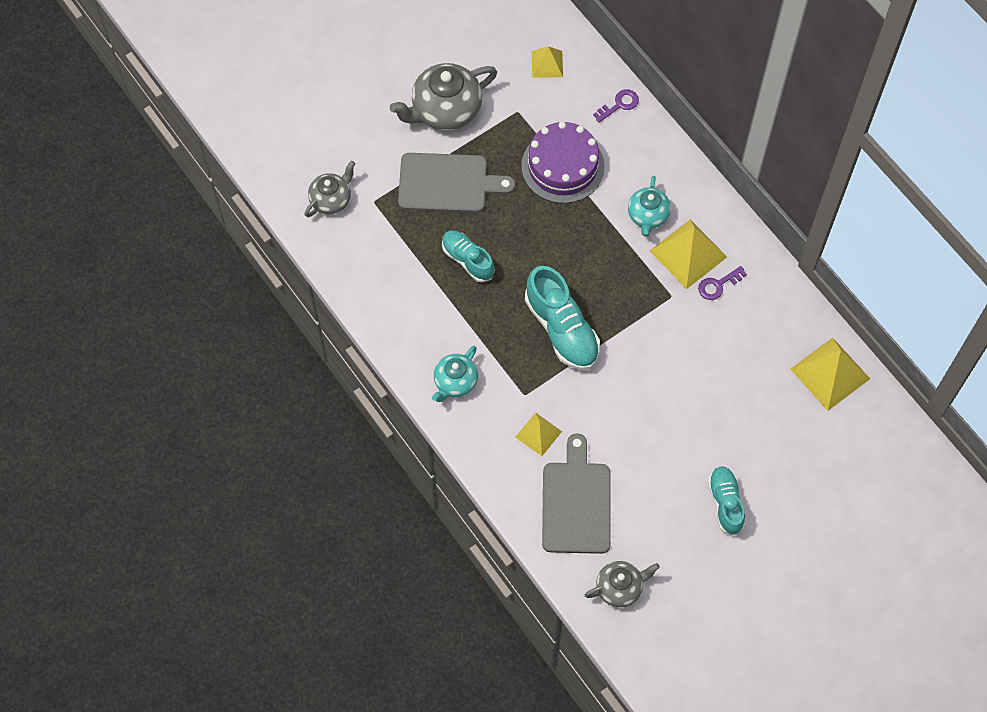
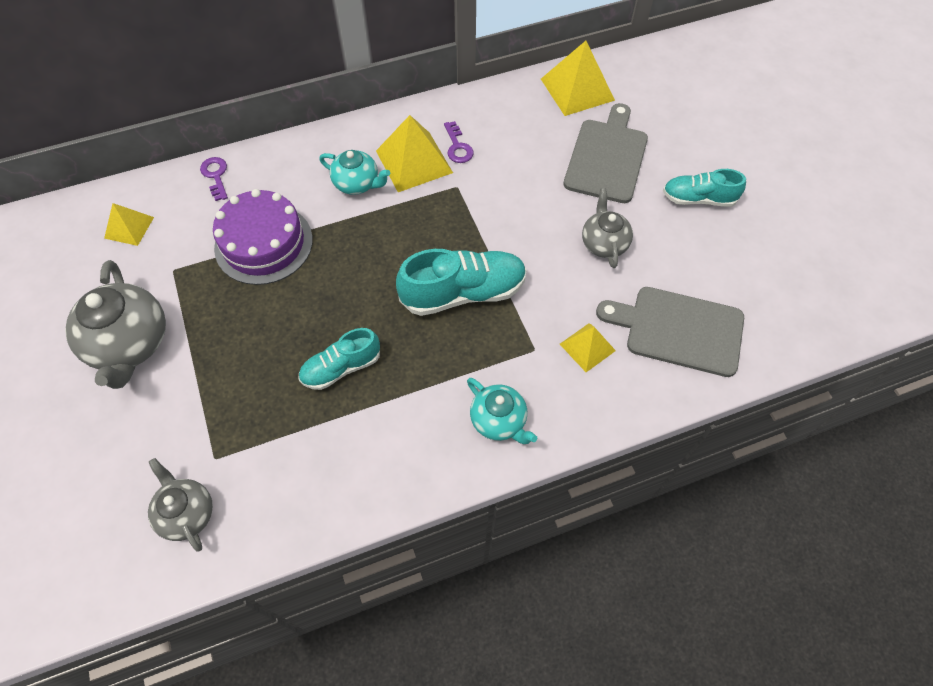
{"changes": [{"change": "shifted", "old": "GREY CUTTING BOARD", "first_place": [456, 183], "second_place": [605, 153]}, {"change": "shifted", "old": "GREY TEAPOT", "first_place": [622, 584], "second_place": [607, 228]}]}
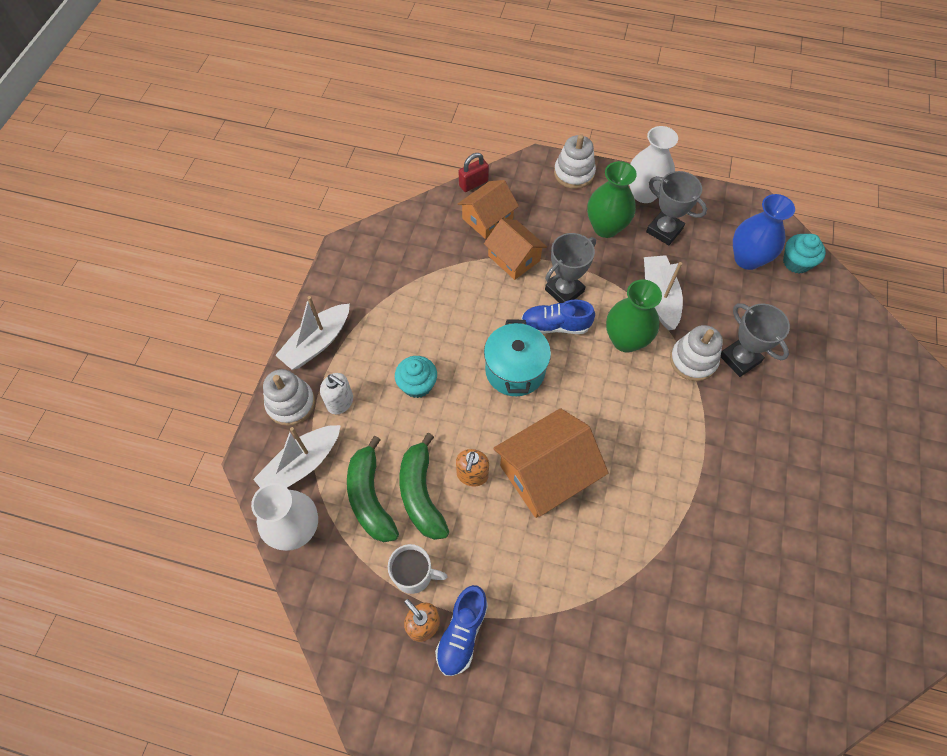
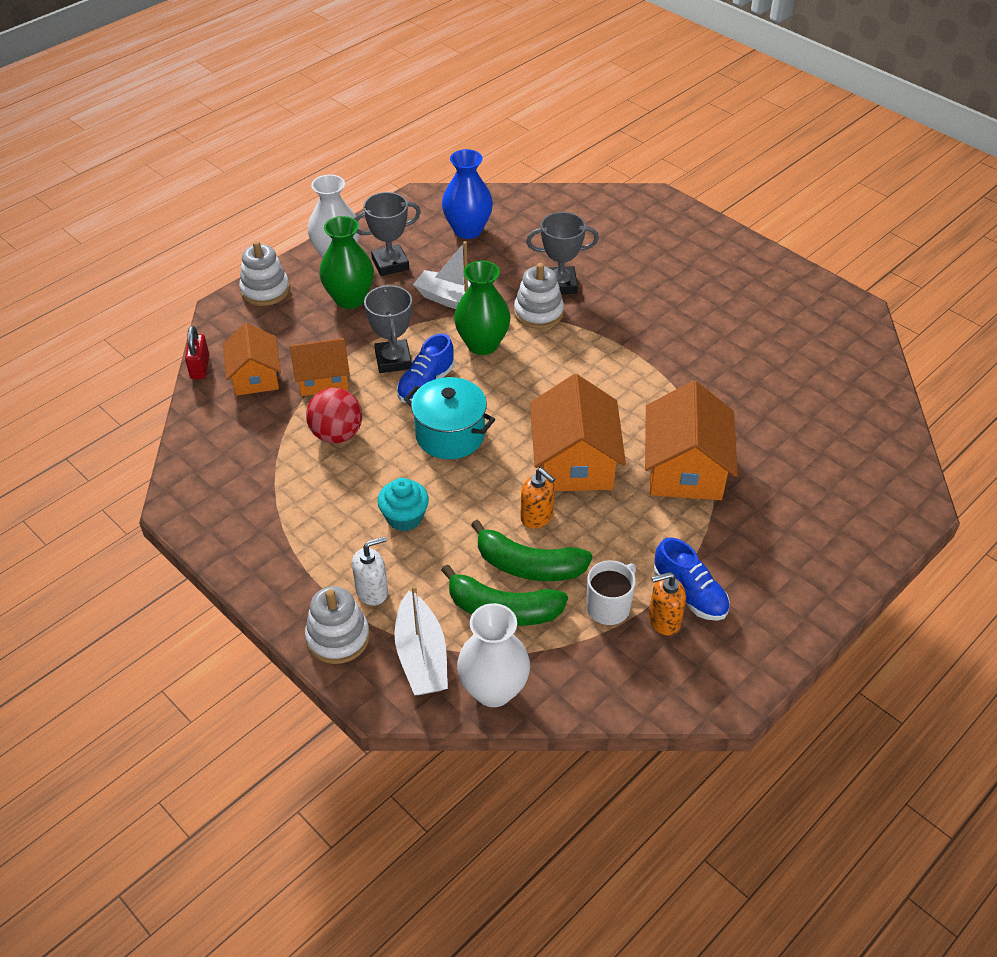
{"changes": [{"change": "gone", "old": "WHITE BOAT", "first_place": [312, 333]}, {"change": "gone", "old": "TURQUOISE CUPCAKE", "first_place": [804, 254]}, {"change": "new", "new": "RED BALL", "second_place": [334, 415]}, {"change": "new", "new": "ORANGE HOUSE", "second_place": [691, 440]}]}
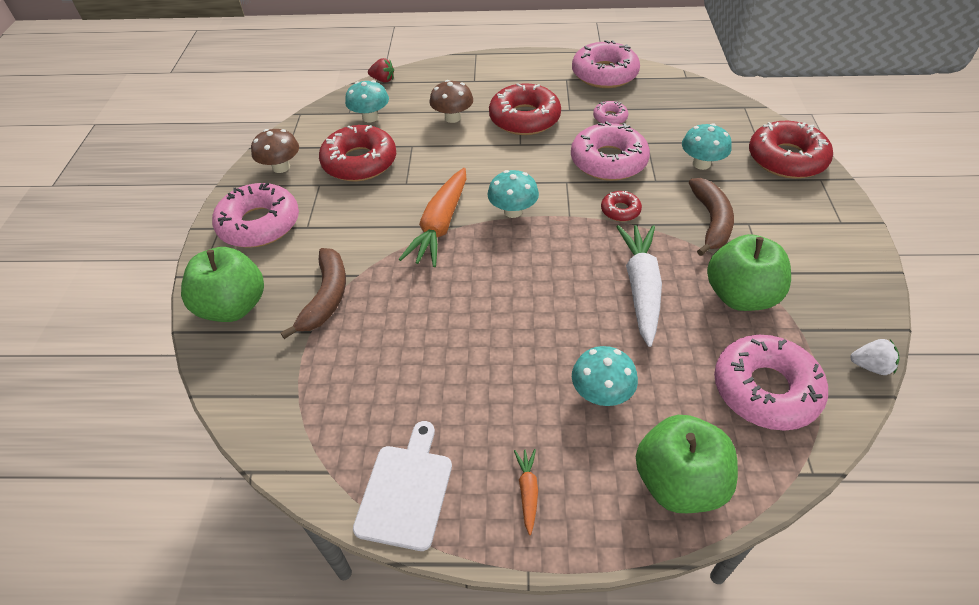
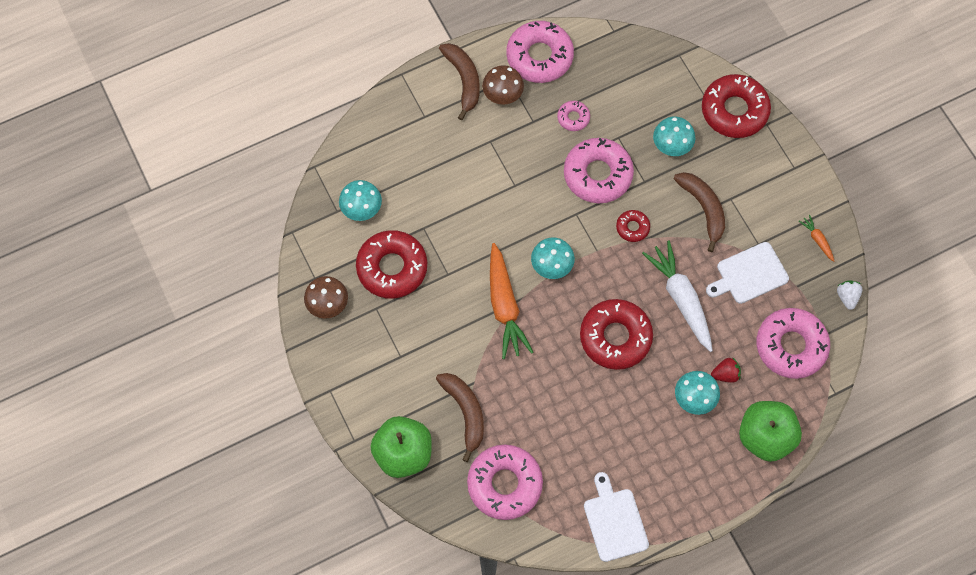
{"changes": [{"change": "new", "new": "BROWN BANANA", "second_place": [459, 82]}, {"change": "shifted", "old": "PINK DONUT", "first_place": [255, 215], "second_place": [505, 482]}, {"change": "shifted", "old": "RED STRAWBERRY", "first_place": [381, 70], "second_place": [726, 370]}, {"change": "shifted", "old": "BROWN MUSHROOM", "first_place": [451, 101], "second_place": [503, 85]}, {"change": "shifted", "old": "RED DONUT", "first_place": [525, 109], "second_place": [616, 334]}, {"change": "shifted", "old": "ORANGE CARROT", "first_place": [526, 492], "second_place": [816, 238]}, {"change": "swapped", "old": "GREEN APPLE", "new": "WHITE CUTTING BOARD", "first_place": [749, 272], "second_place": [747, 273]}, {"change": "rotated", "old": "WHITE STRAWBERRY", "first_place": [875, 357], "second_place": [849, 295], "degrees": -75}]}
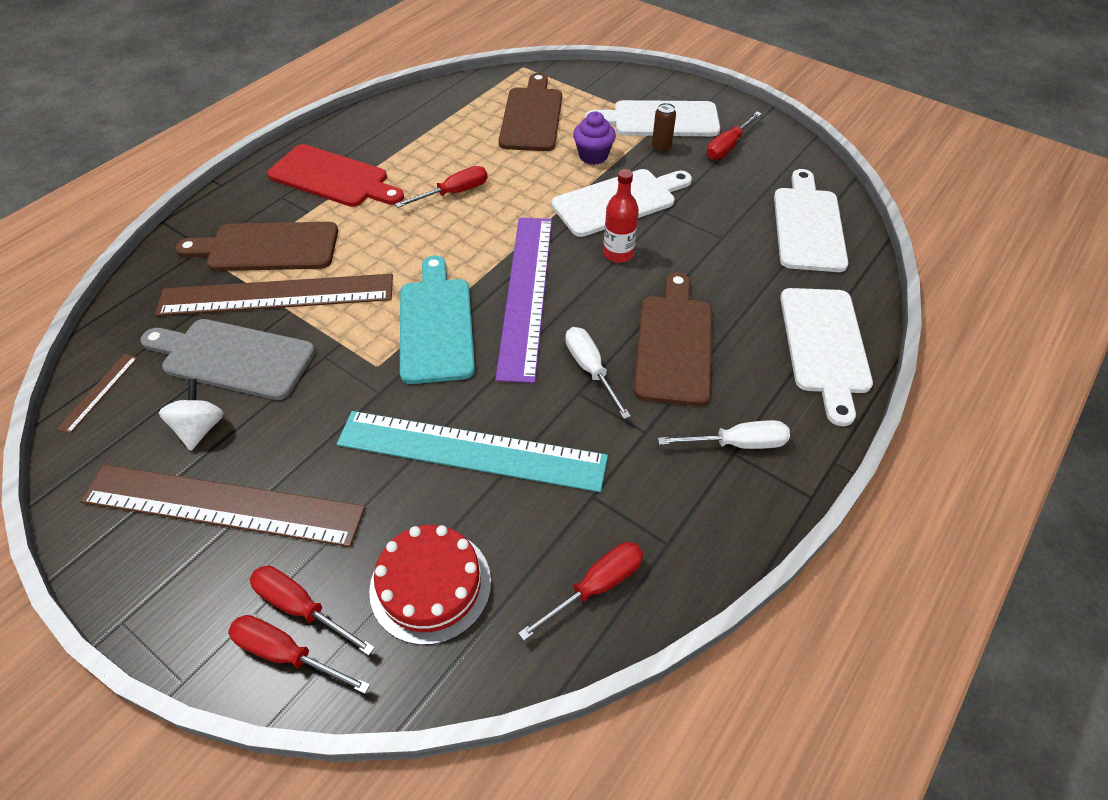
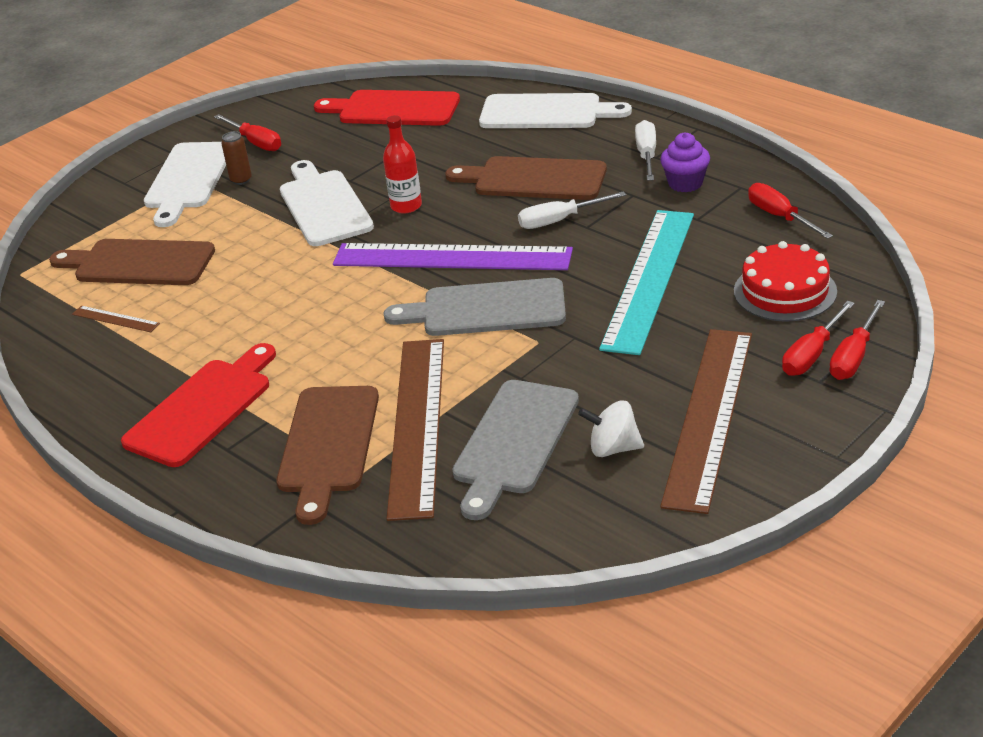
{"changes": [{"change": "gone", "old": "RED SCREWDRIVER", "first_place": [441, 187]}, {"change": "shifted", "old": "BROWN RULER", "first_place": [97, 394], "second_place": [116, 319]}, {"change": "shifted", "old": "PURPLE CUPCAKE", "first_place": [594, 138], "second_place": [685, 162]}, {"change": "repainted", "old": "TURQUOISE CUTTING BOARD", "new": "GREY CUTTING BOARD", "first_place": [437, 320], "second_place": [475, 307]}, {"change": "repainted", "old": "WHITE CUTTING BOARD", "new": "RED CUTTING BOARD", "first_place": [811, 220], "second_place": [387, 108]}]}
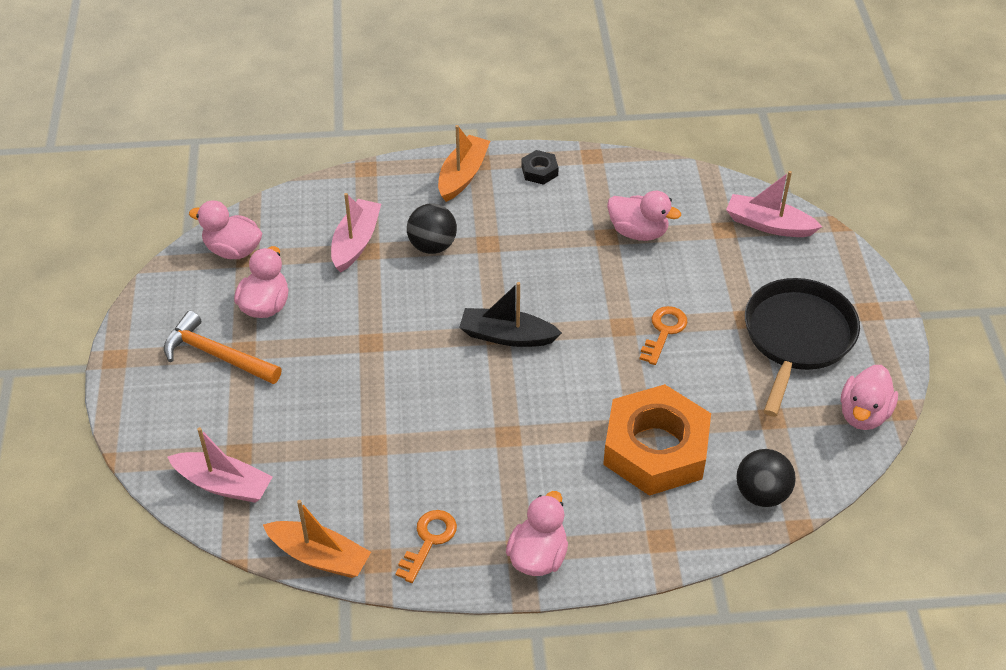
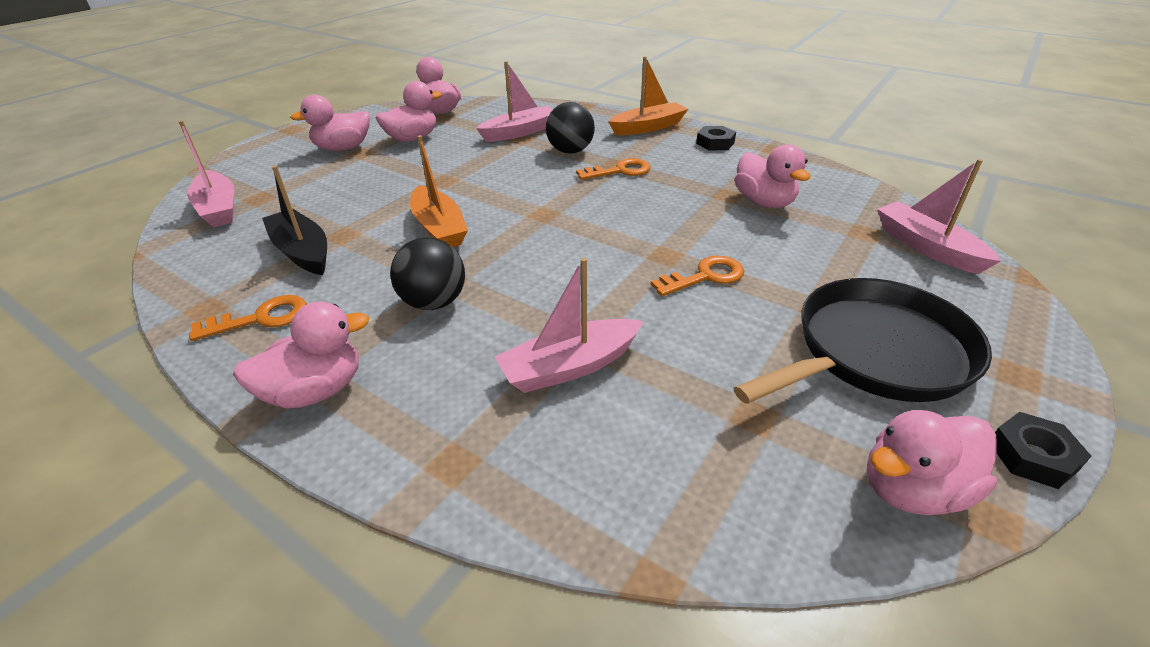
{"changes": [{"change": "new", "new": "ORANGE KEY", "second_place": [613, 169]}, {"change": "new", "new": "BLACK NUT", "second_place": [1043, 450]}, {"change": "shifted", "old": "ORANGE BOAT", "first_place": [317, 539], "second_place": [439, 191]}, {"change": "shifted", "old": "BLACK BOAT", "first_place": [510, 314], "second_place": [294, 220]}, {"change": "shifted", "old": "BLACK BALL", "first_place": [766, 478], "second_place": [427, 273]}, {"change": "swapped", "old": "ORANGE HAMMER", "new": "PINK DUCK", "first_place": [223, 347], "second_place": [330, 123]}, {"change": "swapped", "old": "ORANGE NUT", "new": "PINK BOAT", "first_place": [657, 440], "second_place": [569, 325]}]}
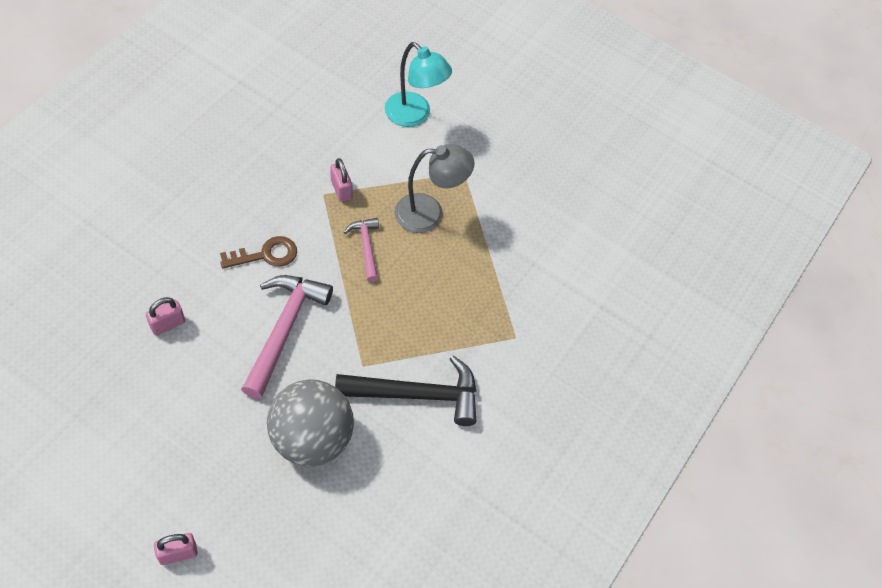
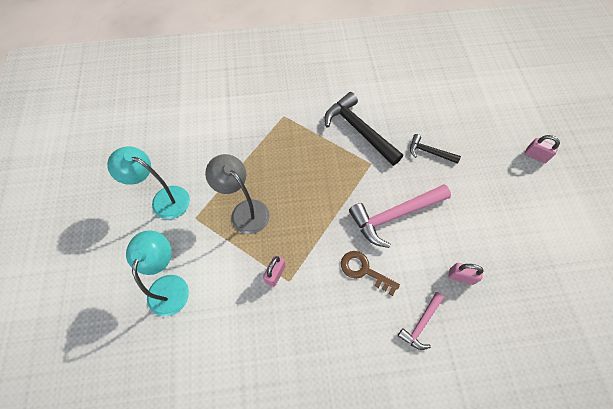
{"changes": [{"change": "new", "new": "TURQUOISE LAMP", "second_place": [148, 182]}, {"change": "shifted", "old": "PINK HAMMER", "first_place": [361, 250], "second_place": [421, 321]}, {"change": "swapped", "old": "GREY BALL", "new": "BLACK HAMMER", "first_place": [310, 422], "second_place": [435, 149]}]}
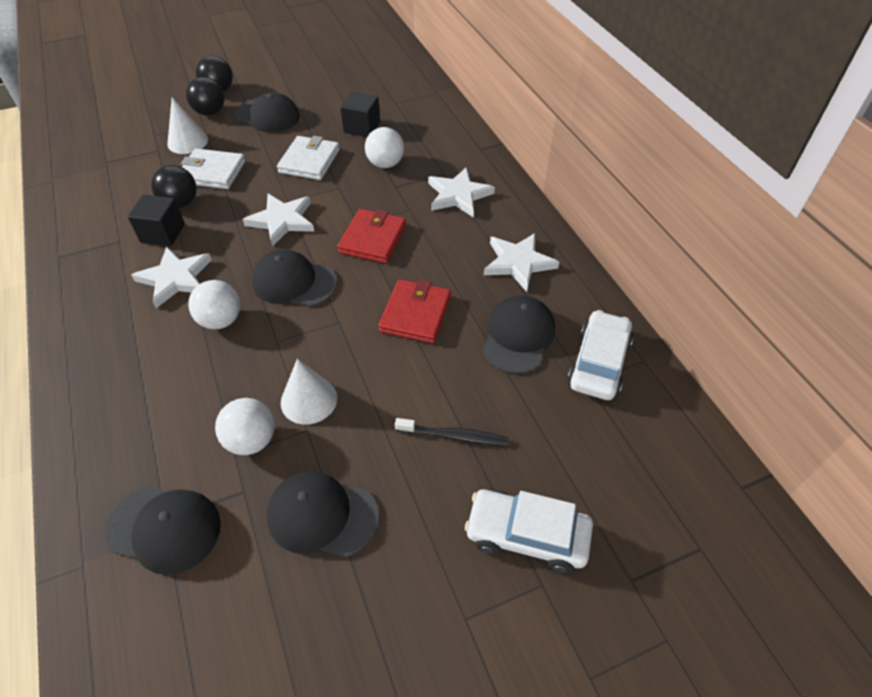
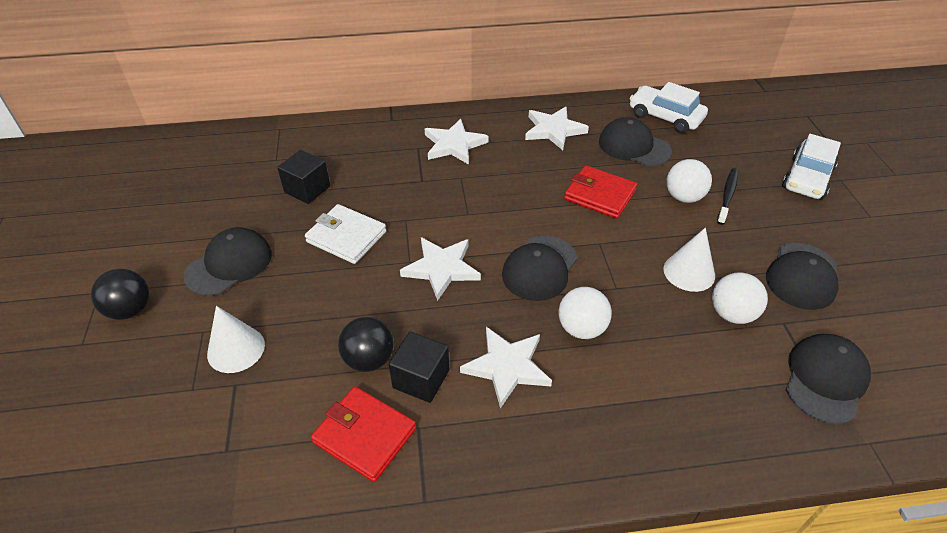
{"changes": [{"change": "gone", "old": "WHITE WALLET", "first_place": [213, 168]}, {"change": "gone", "old": "BLACK BALL", "first_place": [205, 96]}, {"change": "shifted", "old": "RED WALLET", "first_place": [371, 236], "second_place": [363, 434]}, {"change": "shifted", "old": "WHITE BALL", "first_place": [384, 147], "second_place": [689, 181]}]}
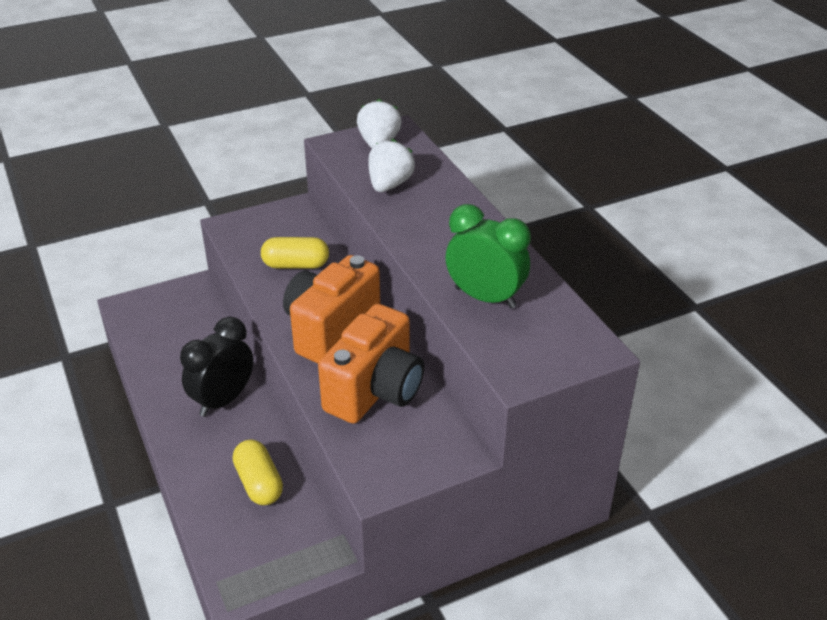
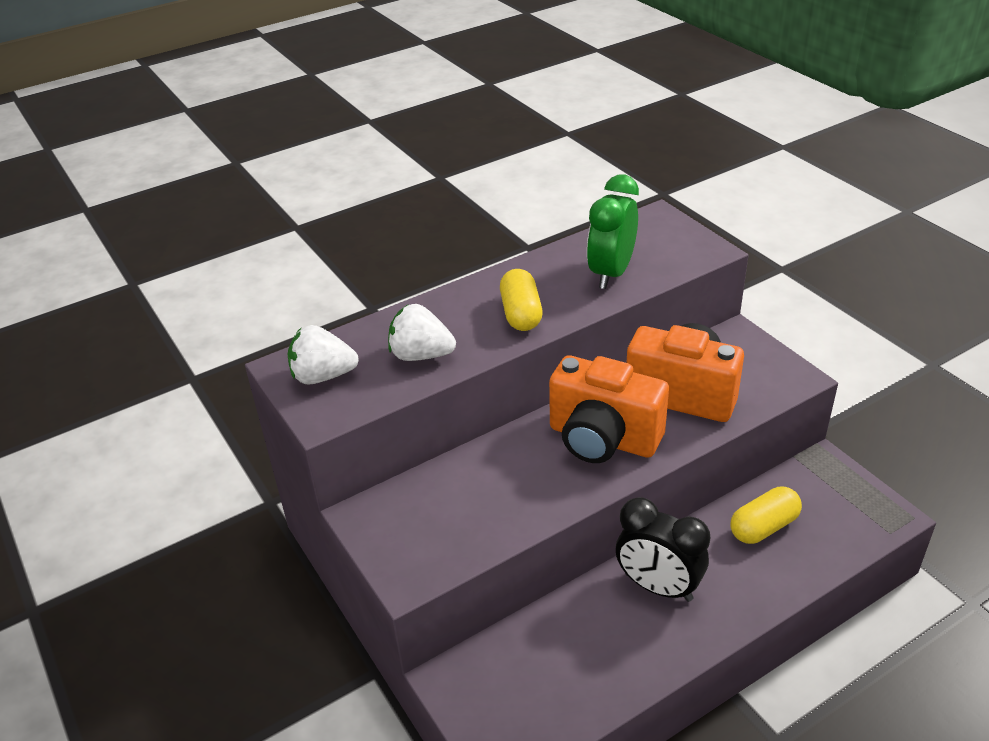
{"changes": [{"change": "shifted", "old": "YELLOW CAPSULE", "first_place": [295, 253], "second_place": [521, 300]}]}
